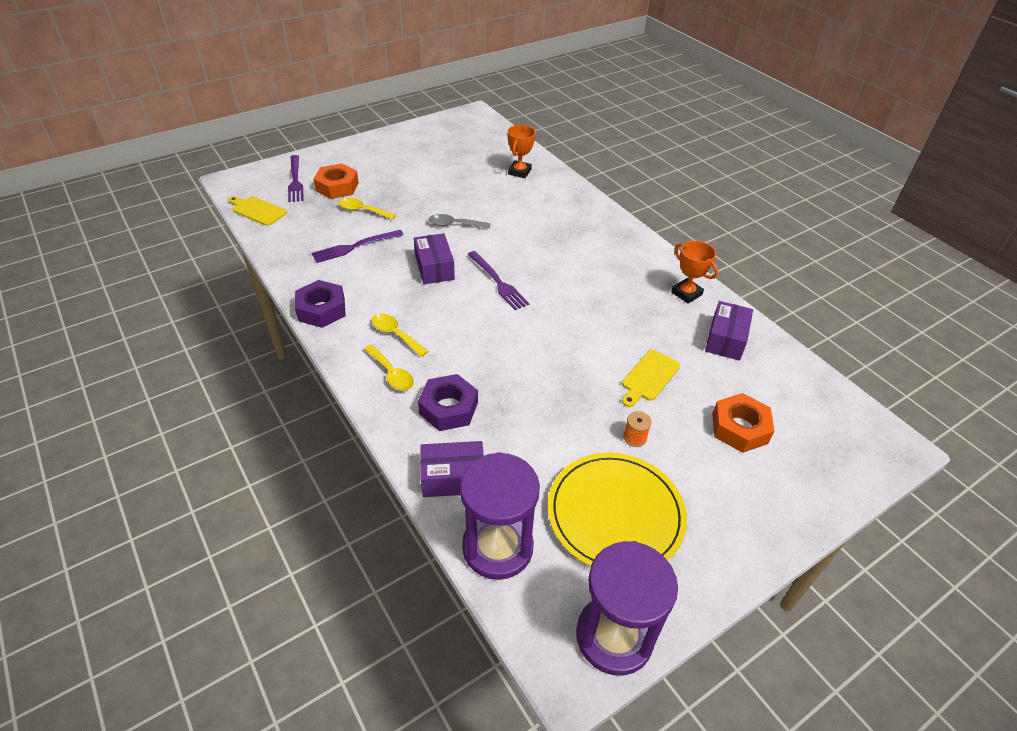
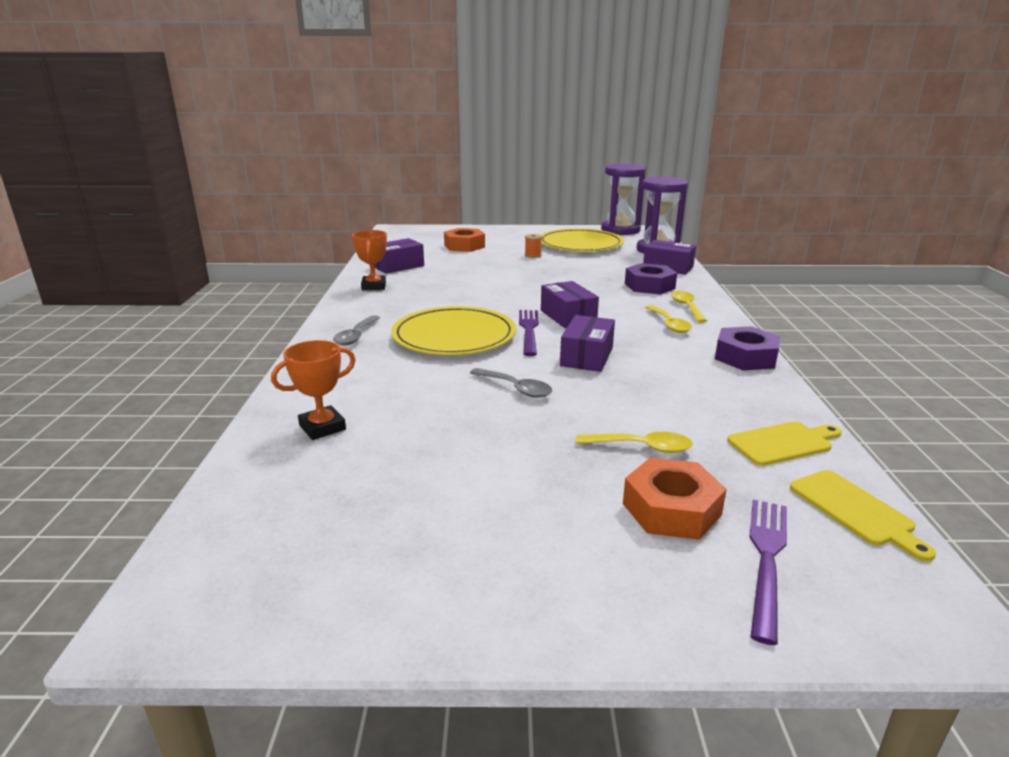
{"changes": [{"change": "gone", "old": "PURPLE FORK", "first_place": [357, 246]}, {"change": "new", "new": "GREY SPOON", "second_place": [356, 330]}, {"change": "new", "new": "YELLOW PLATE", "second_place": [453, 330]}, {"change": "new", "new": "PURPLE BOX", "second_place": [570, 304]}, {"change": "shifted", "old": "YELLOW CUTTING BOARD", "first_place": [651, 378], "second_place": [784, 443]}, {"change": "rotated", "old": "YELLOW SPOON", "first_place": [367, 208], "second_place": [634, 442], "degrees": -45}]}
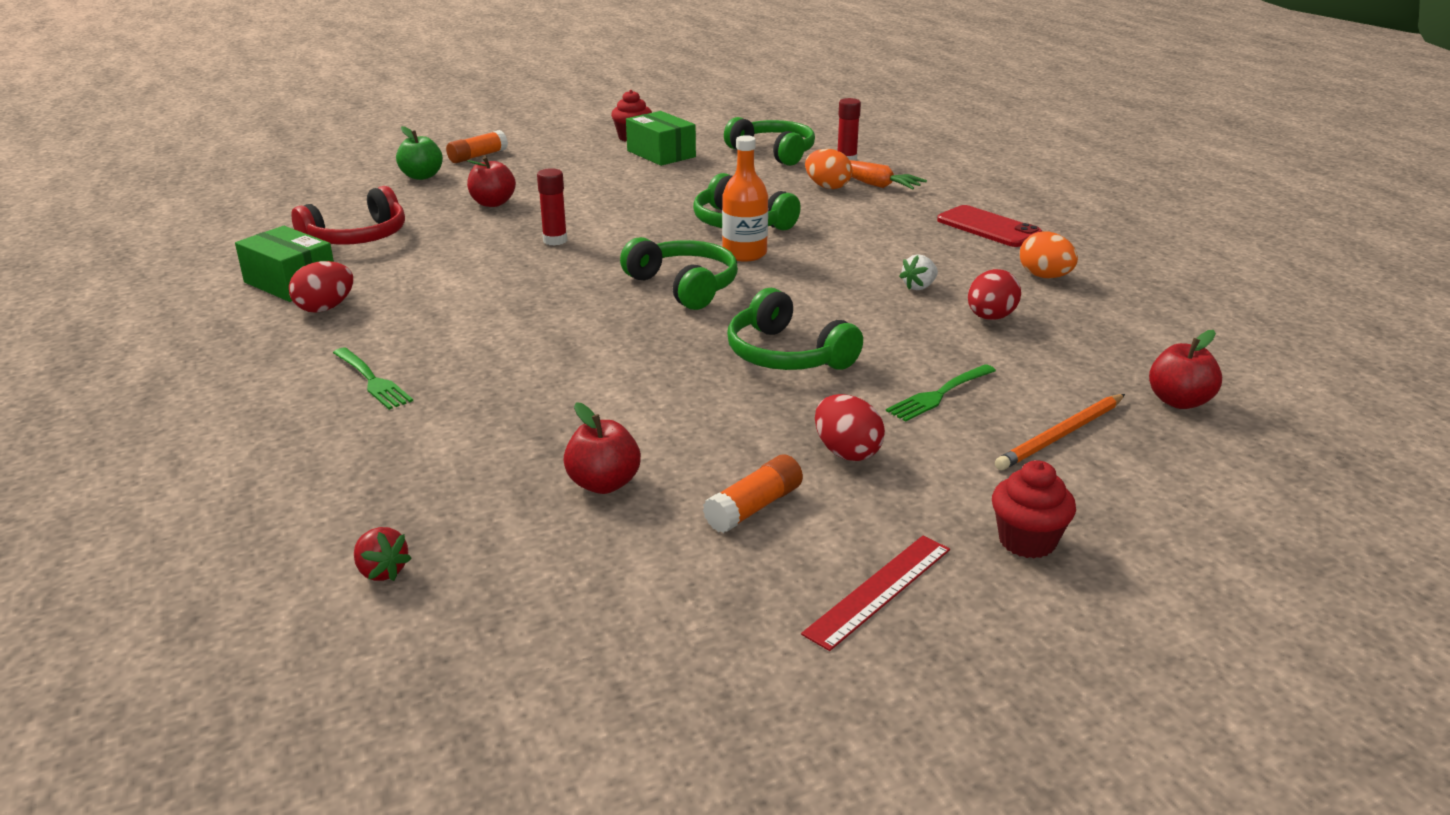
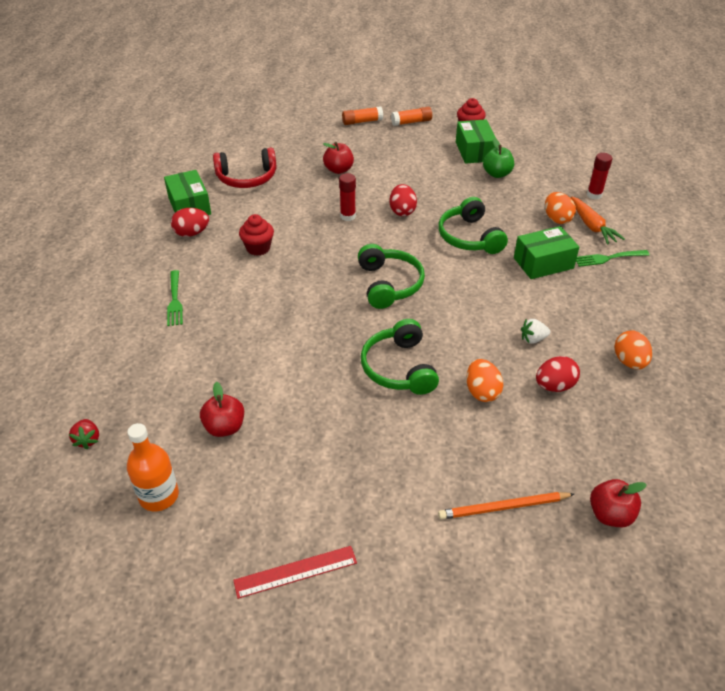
{"changes": [{"change": "gone", "old": "GREEN HEADPHONES", "first_place": [769, 141]}, {"change": "gone", "old": "RED PHONE", "first_place": [990, 226]}, {"change": "new", "new": "ORANGE EGG", "second_place": [484, 380]}, {"change": "new", "new": "GREEN BOX", "second_place": [546, 252]}, {"change": "shifted", "old": "GREEN APPLE", "first_place": [419, 153], "second_place": [498, 158]}, {"change": "shifted", "old": "ORANGE GLUE STICK", "first_place": [753, 493], "second_place": [411, 116]}, {"change": "shifted", "old": "ORANGE BOTTLE", "first_place": [745, 198], "second_place": [153, 467]}, {"change": "shifted", "old": "RED EGG", "first_place": [850, 427], "second_place": [403, 200]}, {"change": "shifted", "old": "GREEN FORK", "first_place": [941, 393], "second_place": [613, 258]}, {"change": "shifted", "old": "RED CUPCAKE", "first_place": [1034, 509], "second_place": [256, 235]}]}
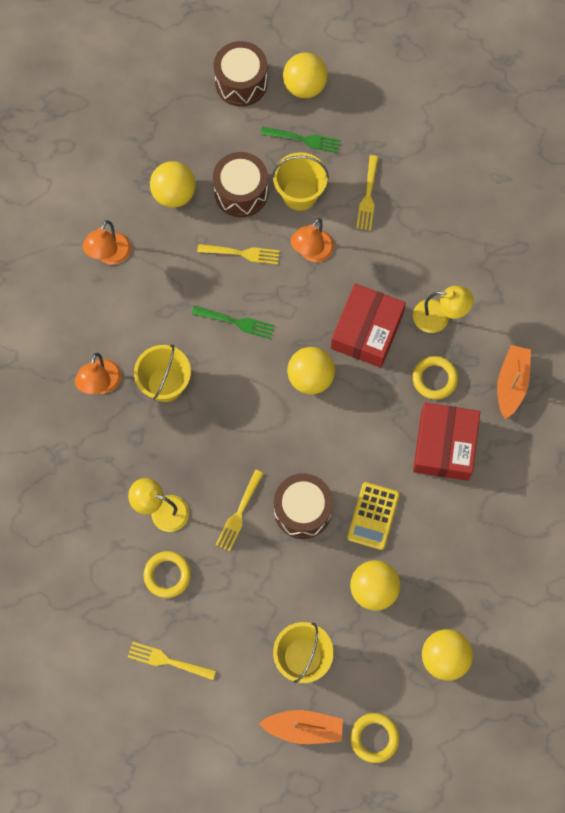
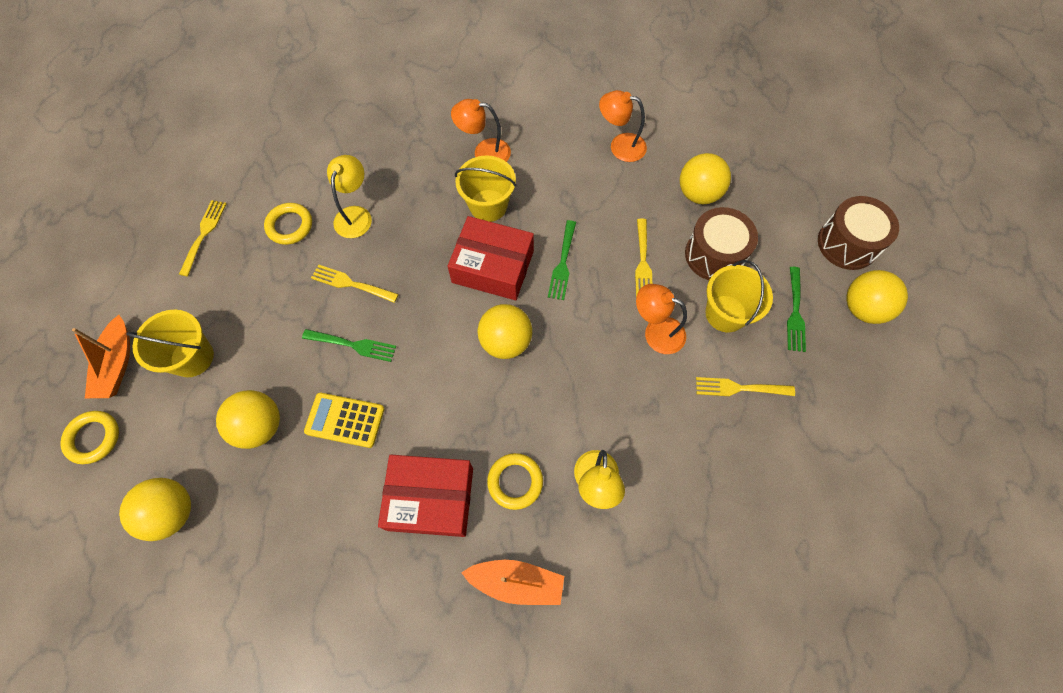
{"changes": [{"change": "shifted", "old": "RED BOX", "first_place": [368, 325], "second_place": [490, 258]}, {"change": "swapped", "old": "BROWN DRUM", "new": "GREEN FORK", "first_place": [303, 506], "second_place": [349, 345]}]}
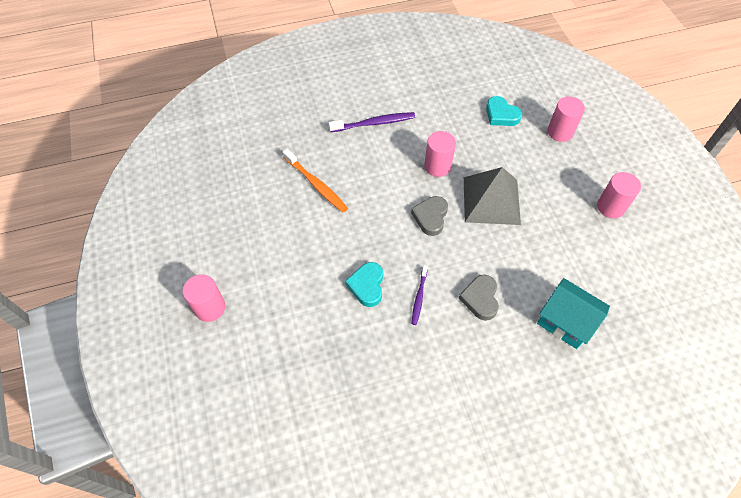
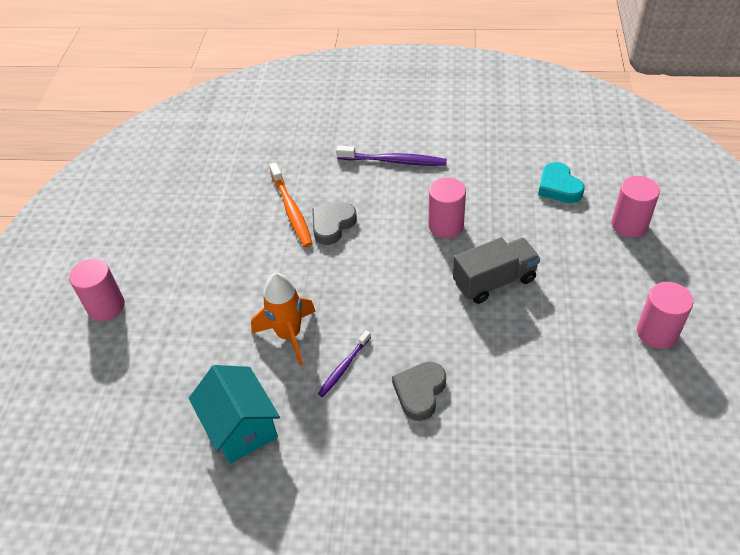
{"changes": [{"change": "shifted", "old": "GREY HEART", "first_place": [429, 216], "second_place": [334, 224]}, {"change": "shifted", "old": "TURQUOISE HOUSE", "first_place": [573, 313], "second_place": [234, 414]}, {"change": "swapped", "old": "TURQUOISE HEART", "new": "ORANGE ROCKET", "first_place": [364, 284], "second_place": [283, 319]}, {"change": "swapped", "old": "GREY PYRAMID", "new": "GREY TRUCK", "first_place": [492, 196], "second_place": [496, 270]}]}
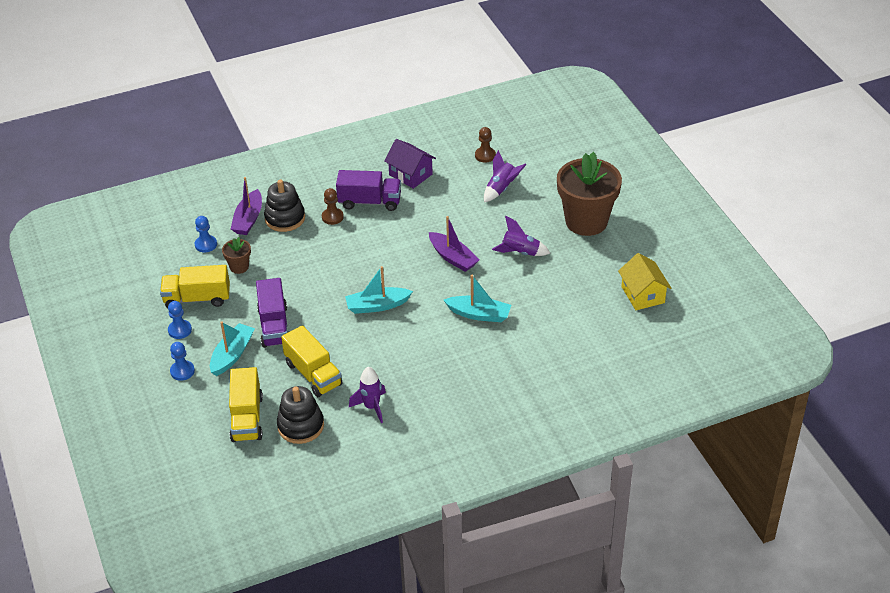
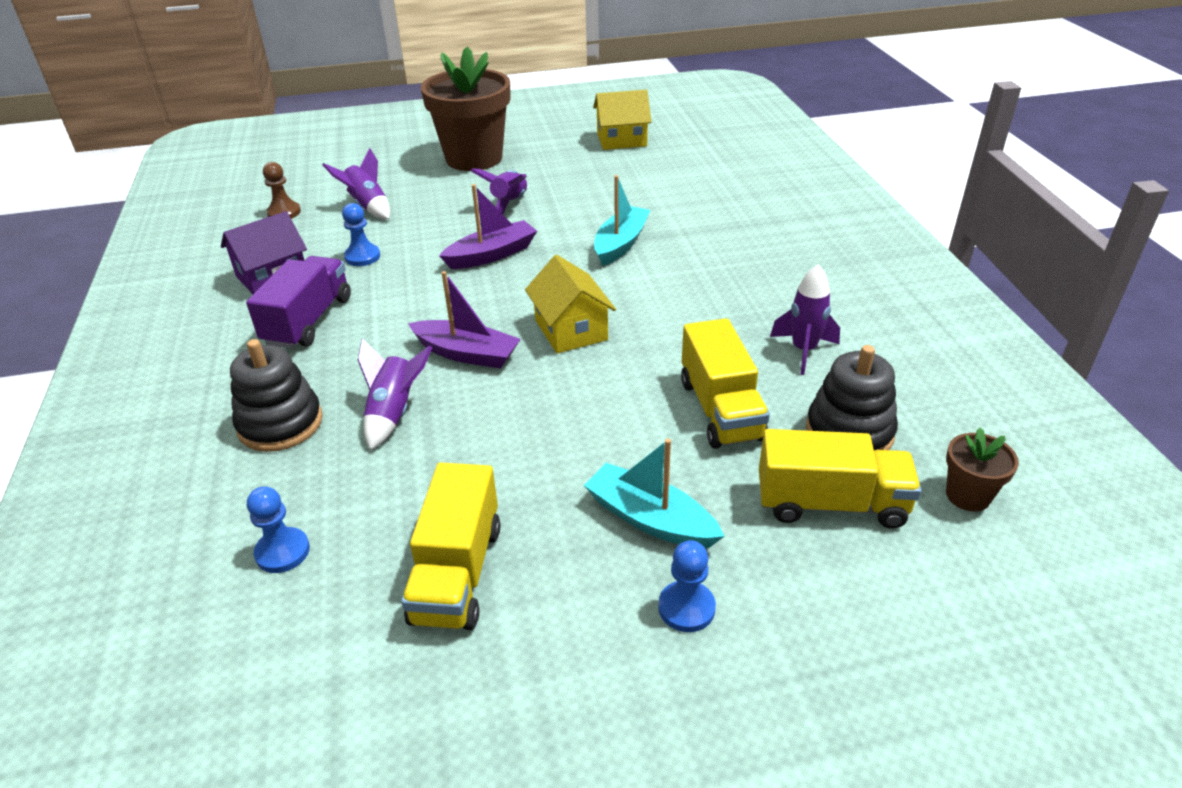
{"changes": [{"change": "gone", "old": "PURPLE TRUCK", "first_place": [272, 313]}, {"change": "gone", "old": "BROWN PAWN", "first_place": [333, 206]}, {"change": "new", "new": "PURPLE ROCKET", "second_place": [395, 394]}, {"change": "shifted", "old": "BLUE PAWN", "first_place": [180, 320], "second_place": [361, 234]}, {"change": "shifted", "old": "BROWN FLOWER POT", "first_place": [236, 255], "second_place": [982, 469]}, {"change": "shifted", "old": "PURPLE BOAT", "first_place": [246, 206], "second_place": [464, 320]}, {"change": "swapped", "old": "TURQUOISE BOAT", "new": "YELLOW HOUSE", "first_place": [379, 290], "second_place": [570, 304]}, {"change": "rotated", "old": "YELLOW TRUCK", "first_place": [312, 361], "second_place": [725, 383], "degrees": 105}]}
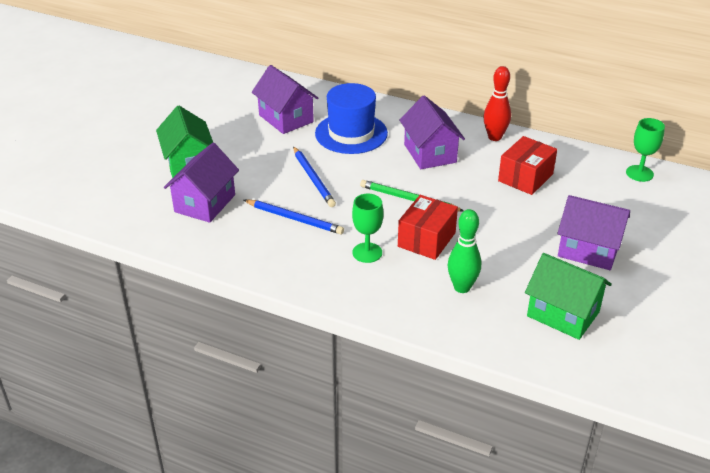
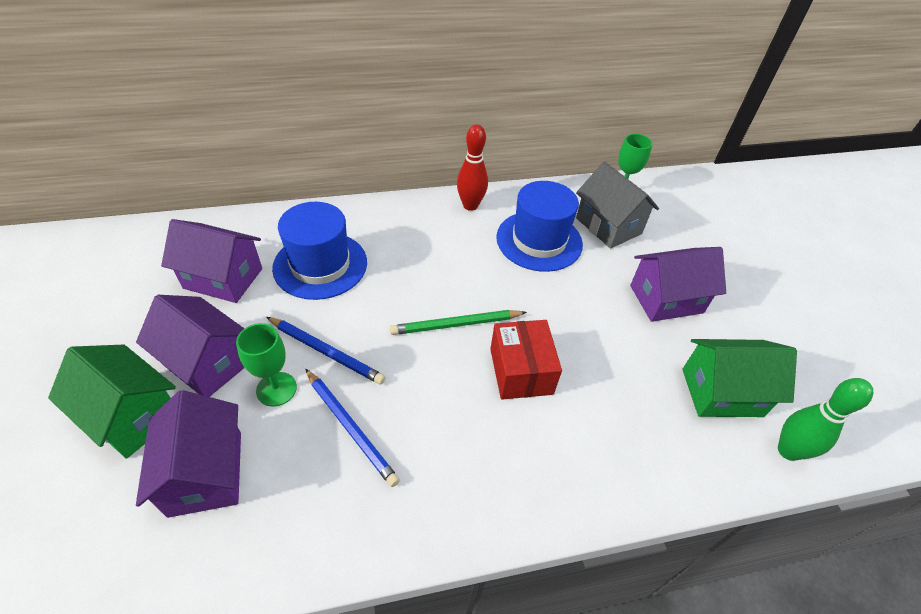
{"changes": [{"change": "new", "new": "GREY HOUSE", "second_place": [617, 205]}, {"change": "shifted", "old": "GREEN GOBLET", "first_place": [367, 228], "second_place": [266, 365]}, {"change": "shifted", "old": "PURPLE HOUSE", "first_place": [432, 132], "second_place": [190, 346]}, {"change": "shifted", "old": "GREEN BOWLING PIN", "first_place": [464, 251], "second_place": [825, 419]}, {"change": "swapped", "old": "RED BOX", "new": "BLUE HAT", "first_place": [527, 165], "second_place": [539, 226]}, {"change": "rotated", "old": "BLUE PENCIL", "first_place": [294, 216], "second_place": [353, 428], "degrees": 60}]}
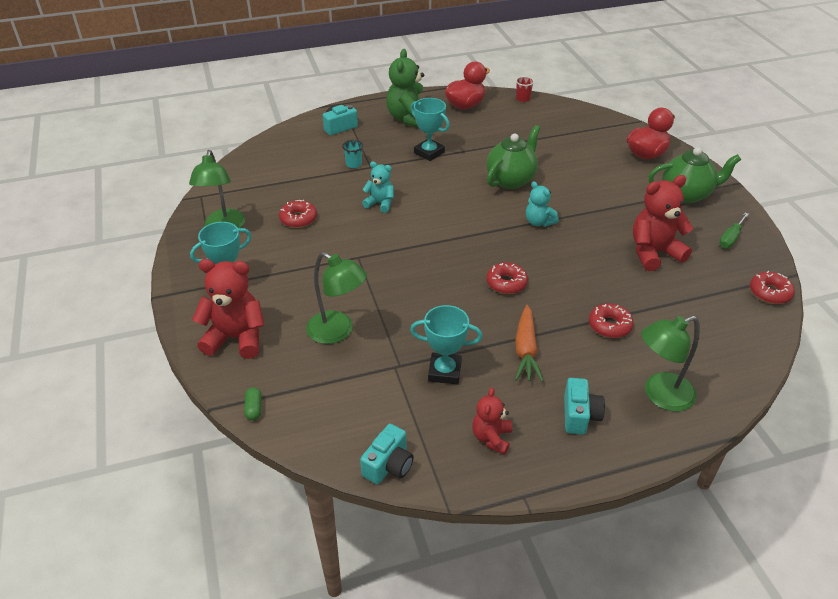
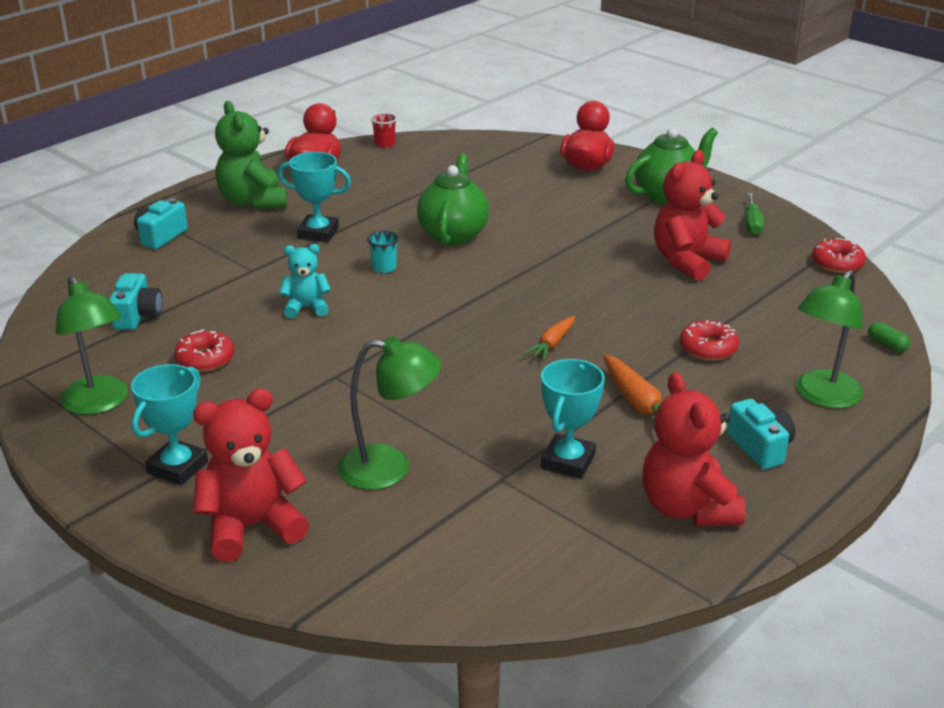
{"changes": [{"change": "gone", "old": "TURQUOISE TEDDY BEAR", "first_place": [542, 204]}, {"change": "shifted", "old": "GREEN CAPSULE", "first_place": [252, 404], "second_place": [889, 337]}, {"change": "shifted", "old": "TURQUOISE CUP", "first_place": [352, 154], "second_place": [383, 251]}, {"change": "shifted", "old": "TURQUOISE CAMERA", "first_place": [387, 454], "second_place": [135, 301]}, {"change": "swapped", "old": "RED DONUT", "new": "ORANGE CARROT", "first_place": [507, 278], "second_place": [549, 338]}, {"change": "rotated", "old": "TURQUOISE TROPHY", "first_place": [446, 345], "second_place": [573, 419], "degrees": -45}, {"change": "scaled", "old": "RED TEDDY BEAR", "first_place": [492, 421], "second_place": [693, 449], "factor": 1.73}]}
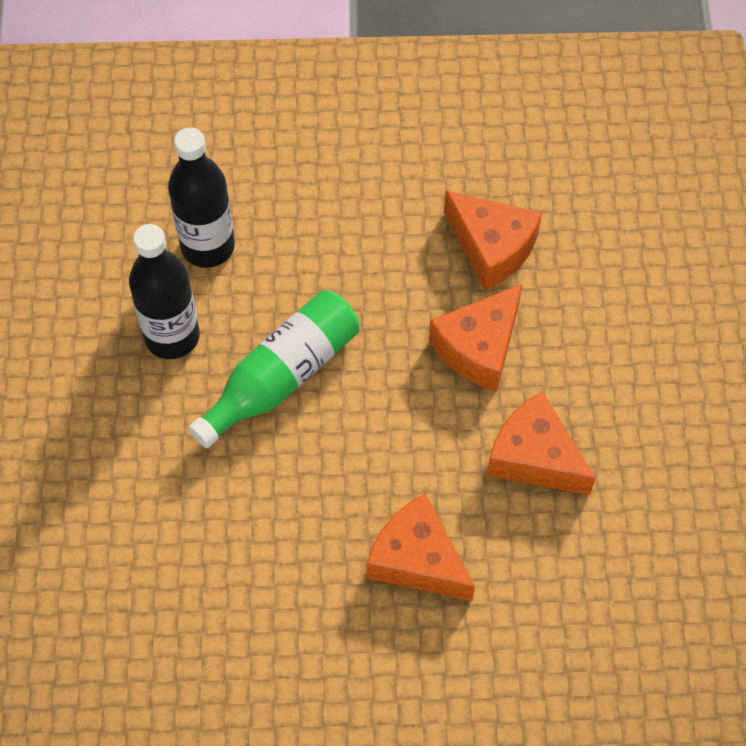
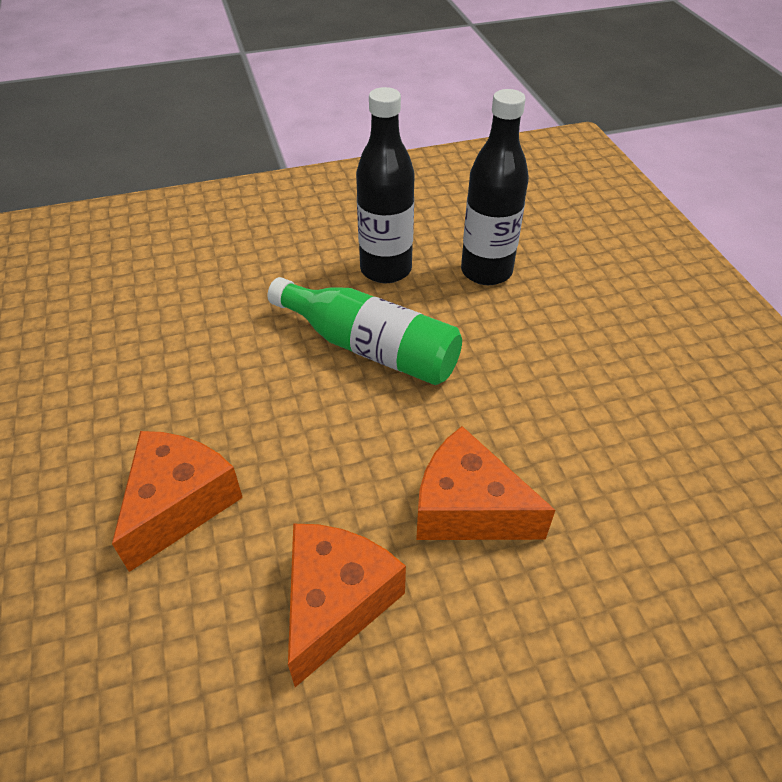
{"changes": [{"change": "gone", "old": "ORANGE CHEESE", "first_place": [493, 240]}]}
